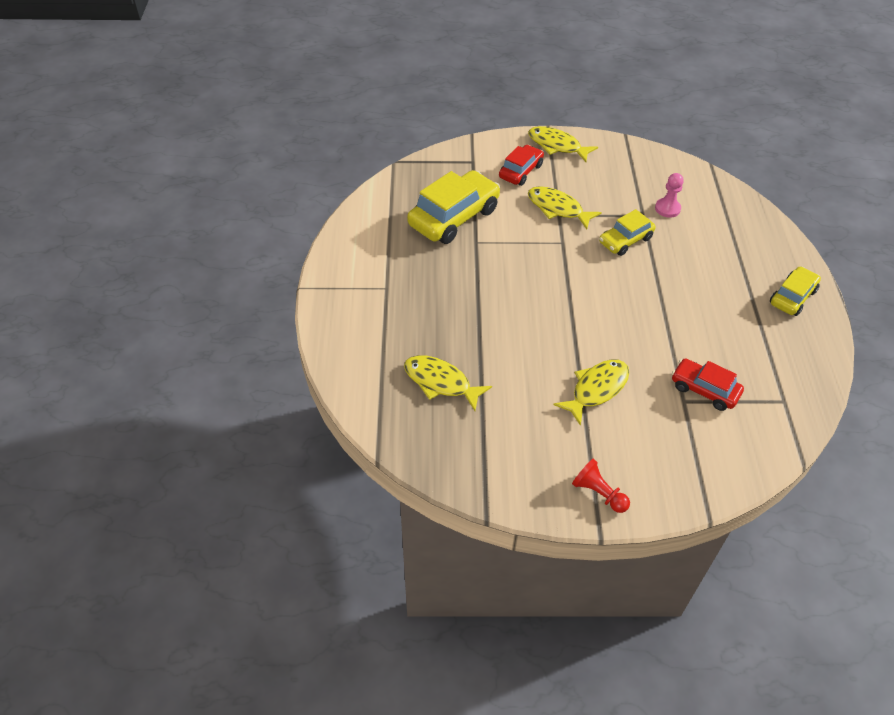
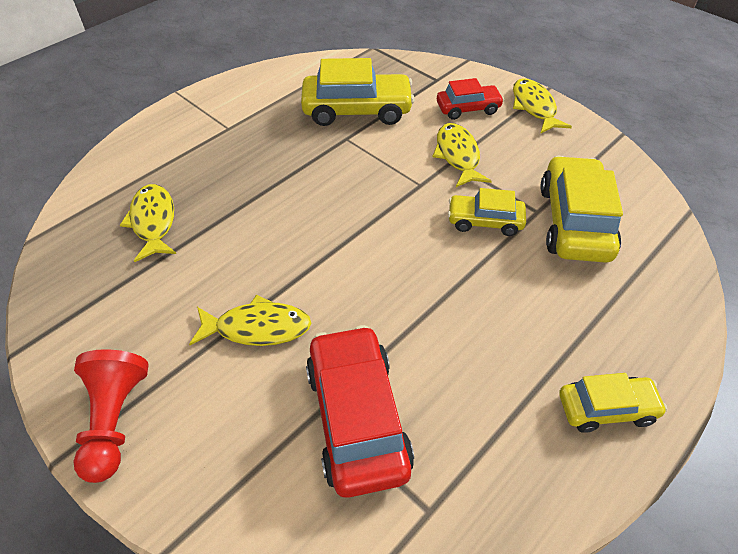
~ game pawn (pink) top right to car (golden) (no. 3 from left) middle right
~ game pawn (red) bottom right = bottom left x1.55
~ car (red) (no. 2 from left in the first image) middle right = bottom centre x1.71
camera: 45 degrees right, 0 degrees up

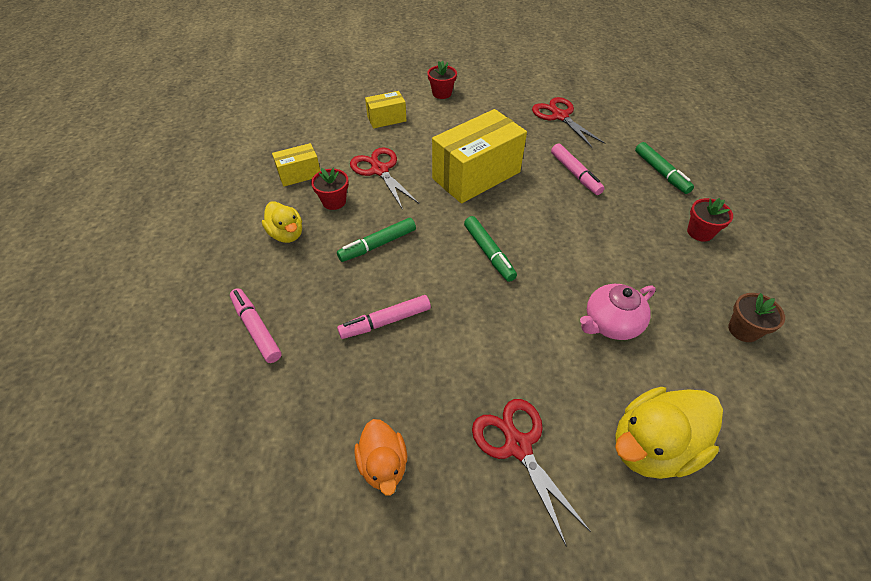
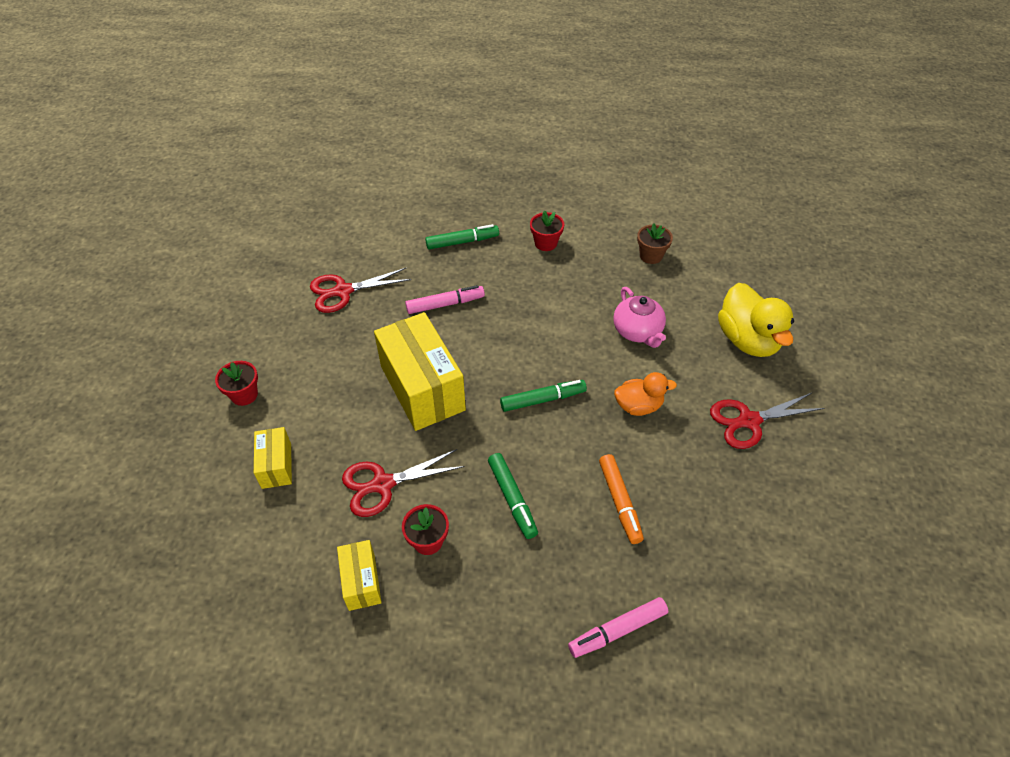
- toy duck (golden) (no. 1 from left) middle left
~ toy duck (orange-coloured) bottom centre to centre
~ marker (pink) (no. 2 from left) centre to marker (orange-coloured) centre
camera: 80 degrees left, 0 degrees up

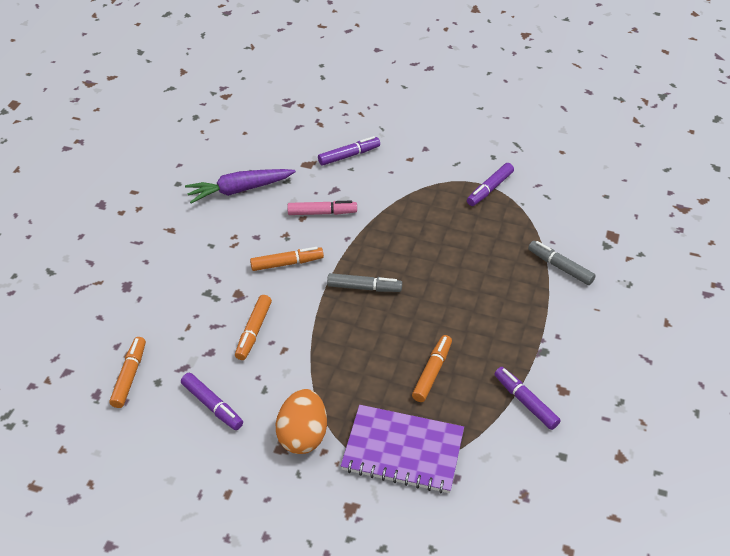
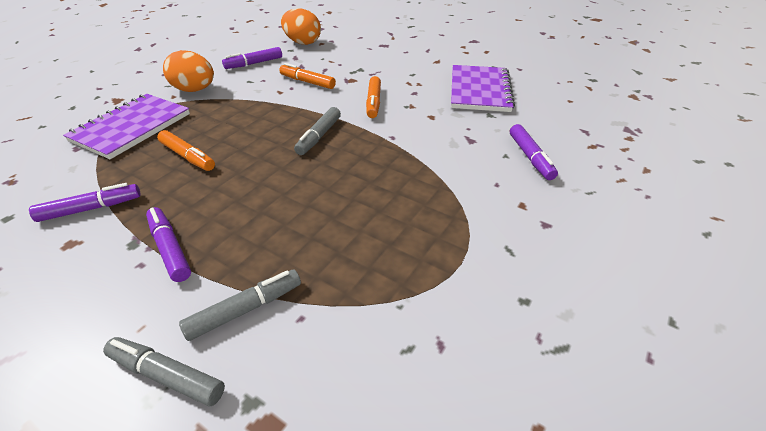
- marker (pink) centre
+ marker (gray) (no. 1 from left) bottom left
~ marker (royal purple) (no. 3 from left in the first image) top right to marker (royal purple) (no. 2 from left) middle left
~ marker (orange-coloured) (no. 1 from left) bottom left to egg (orange-coloured) (no. 2 from left) top centre
~ root vegetable (royal purple) middle left to notepad (royal purple) (no. 2 from left) top centre
camera: 105 degrees right, 5 degrees down

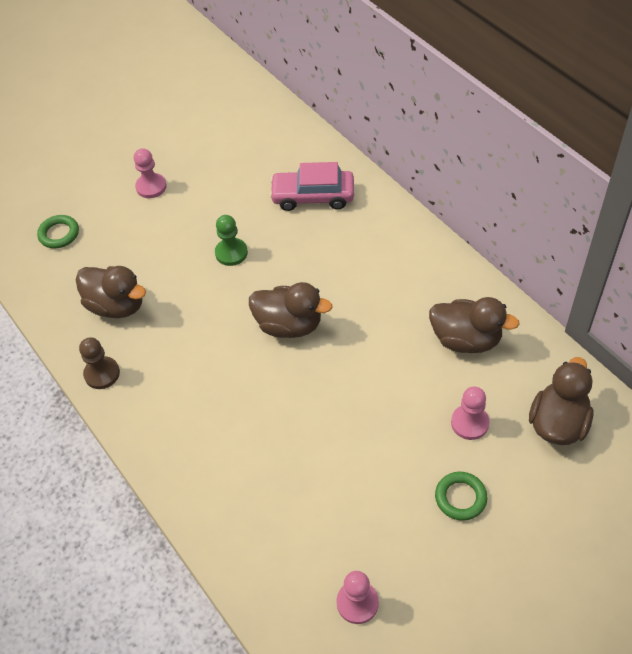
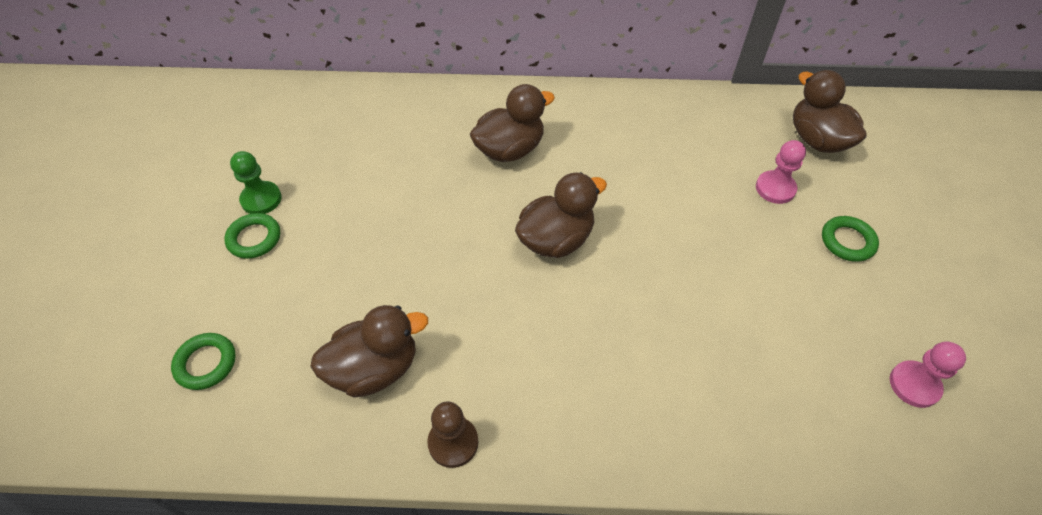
- car (pink) top centre
~ game pawn (green) centre to middle left
~ toy duck (russet) (no. 3 from left in the first image) middle right to toy duck (russet) (no. 2 from left) top centre
~ game pawn (pink) (no. 1 from left) top left to ring (green) (no. 2 from left) middle left
camera: 55 degrees left, 0 degrees up

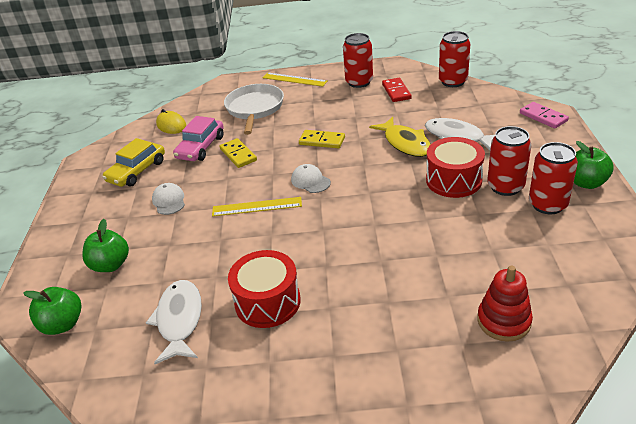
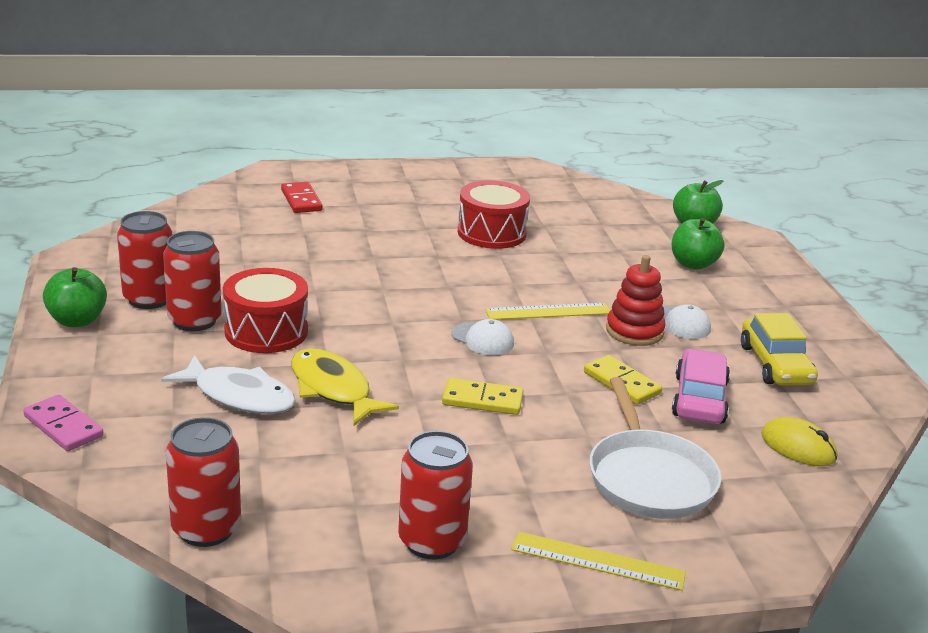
- toy fish (white) (no. 1 from left) bottom left
~ domino (red) top centre to top left
~ stacking toy (red) bottom right to middle right
~ car (golden) middle left = middle right 150 degrees clockwise
camera: 165 degrees right, 10 degrees down

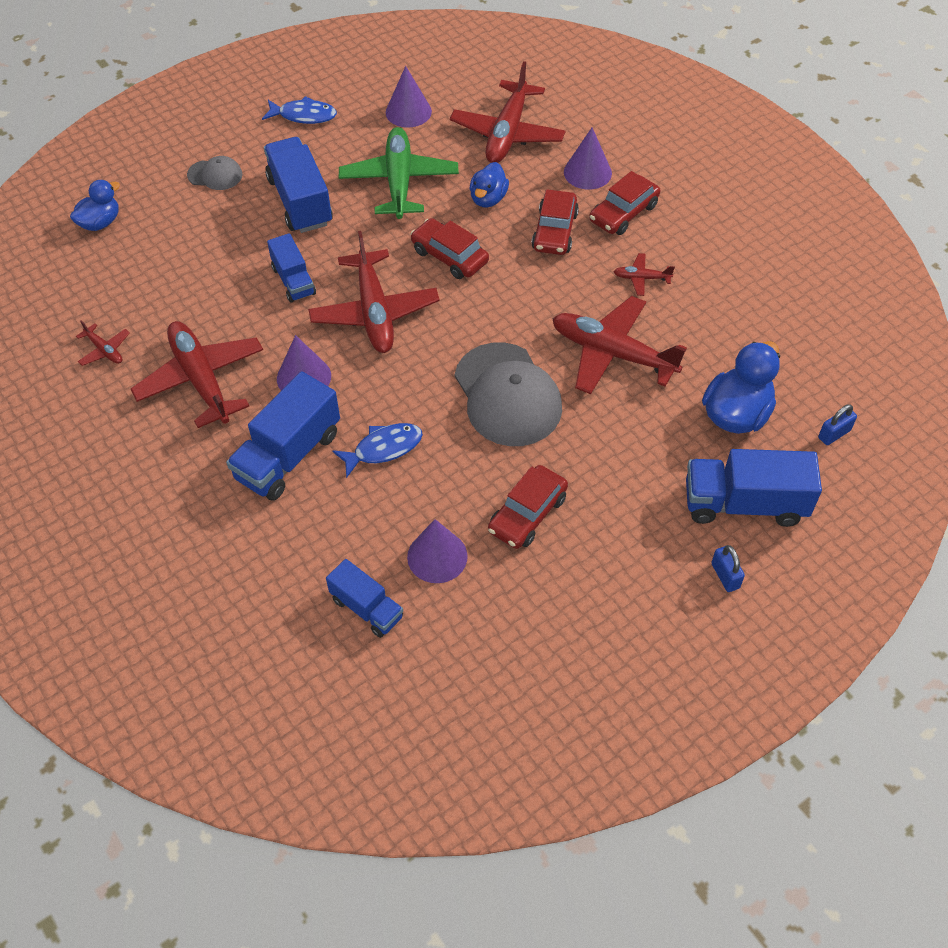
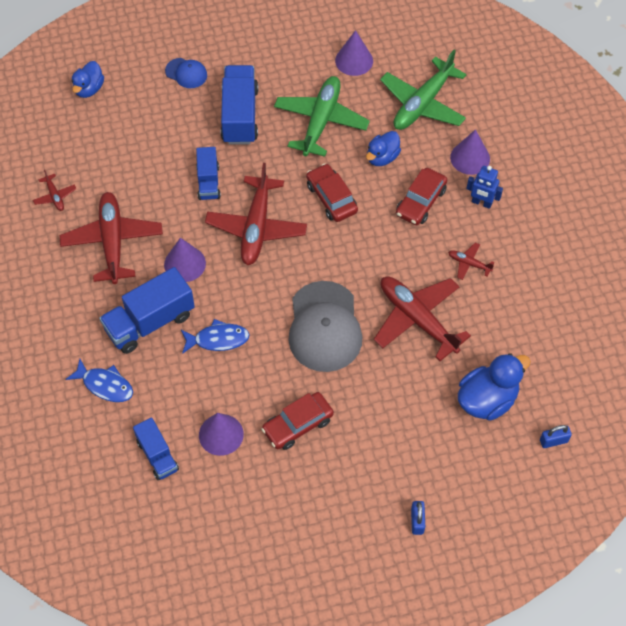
- lorry (royal blue) (no. 5 from left) middle right
~ toy fish (royal blue) (no. 1 from left) top left to middle left
~ car (red) (no. 4 from left) top centre to robot (royal blue) top right
~ peaked cap (gray) (no. 1 from left) top left to peaked cap (royal blue) top left
~ aeroplane (red) (no. 4 from left) top centre to aeroplane (green) (no. 2 from left) top right
~ toy duck (royal blue) (no. 1 from left) top left = top left 135 degrees clockwise
camera: 20 degrees right, 5 degrees up

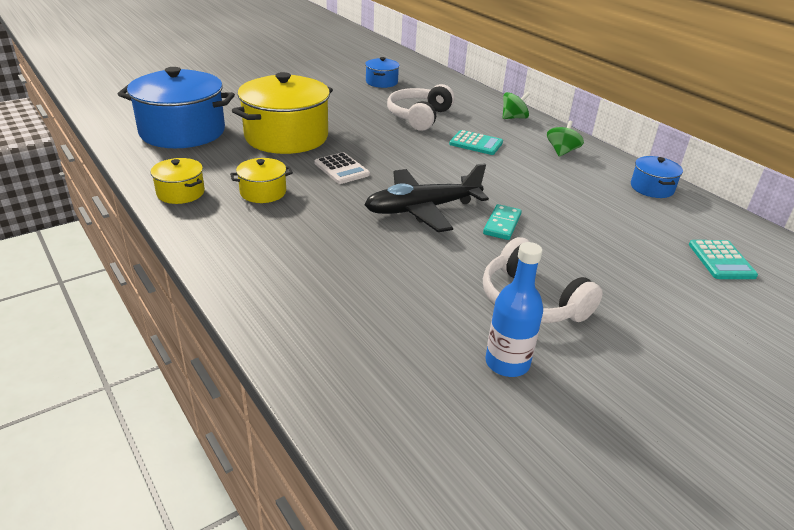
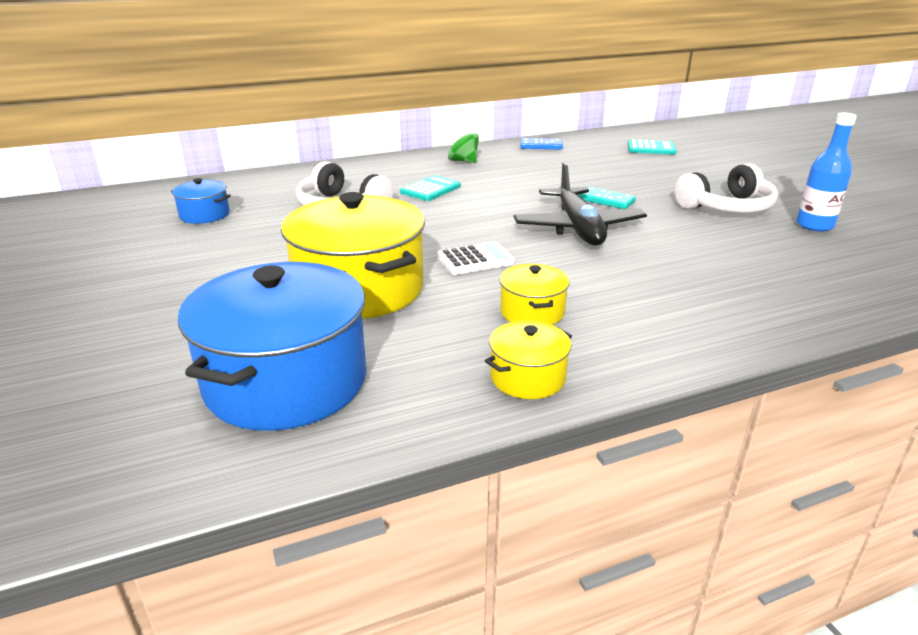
- spinning top (green) (no. 1 from left) top centre
~ pot (royal blue) (no. 3 from left) middle right to domino (royal blue) top centre
camera: 75 degrees left, 5 degrees down

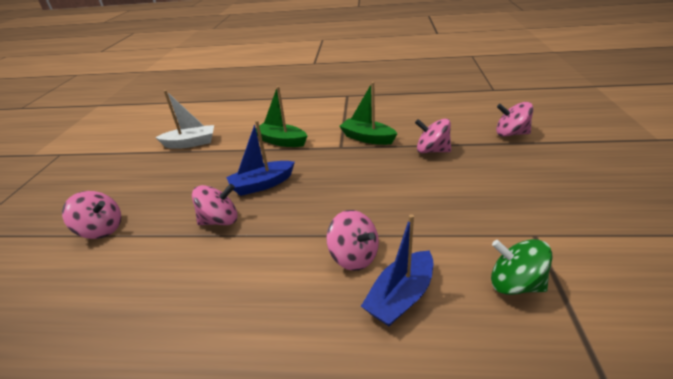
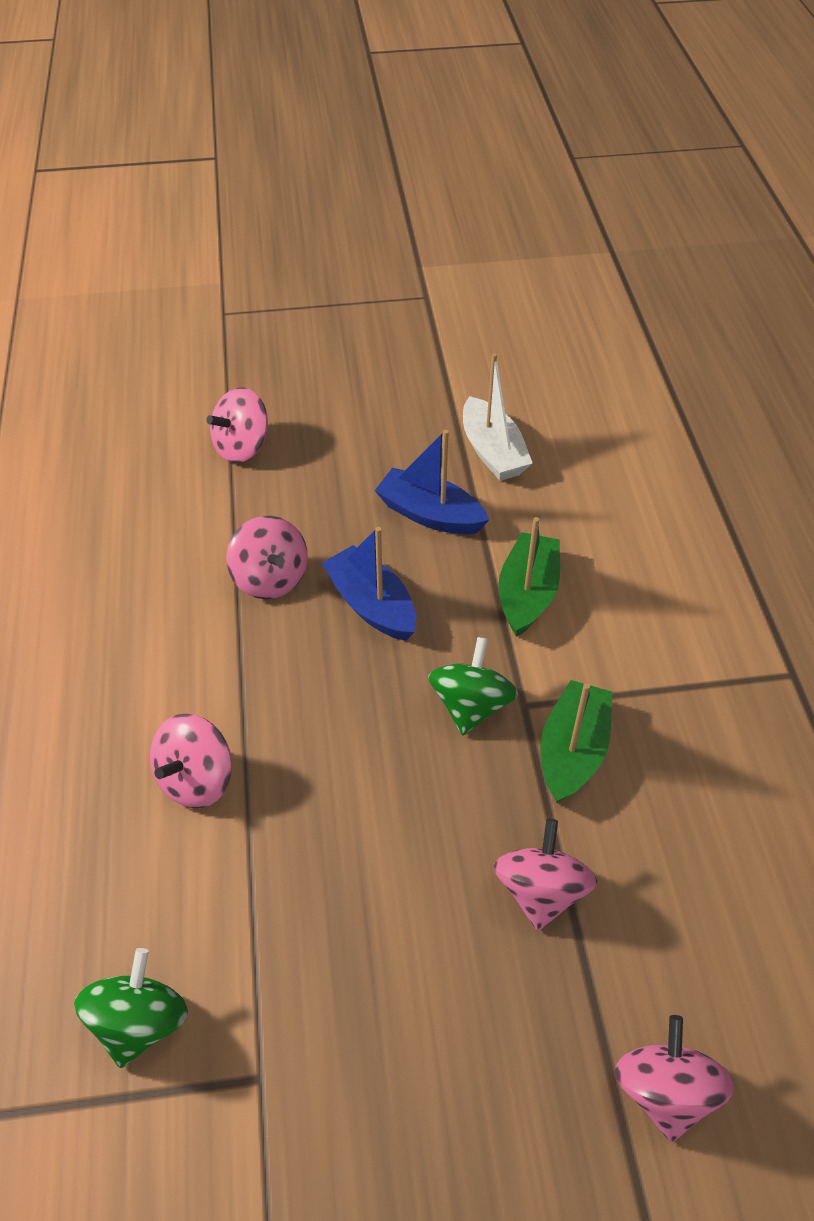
+ spinning top (green) (no. 2 from left) centre
~ boat (royal blue) (no. 2 from left) bottom centre to centre
~ spinning top (pink) (no. 1 from left in the first image) middle left = middle left 45 degrees clockwise
camera: 75 degrees right, 15 degrees up

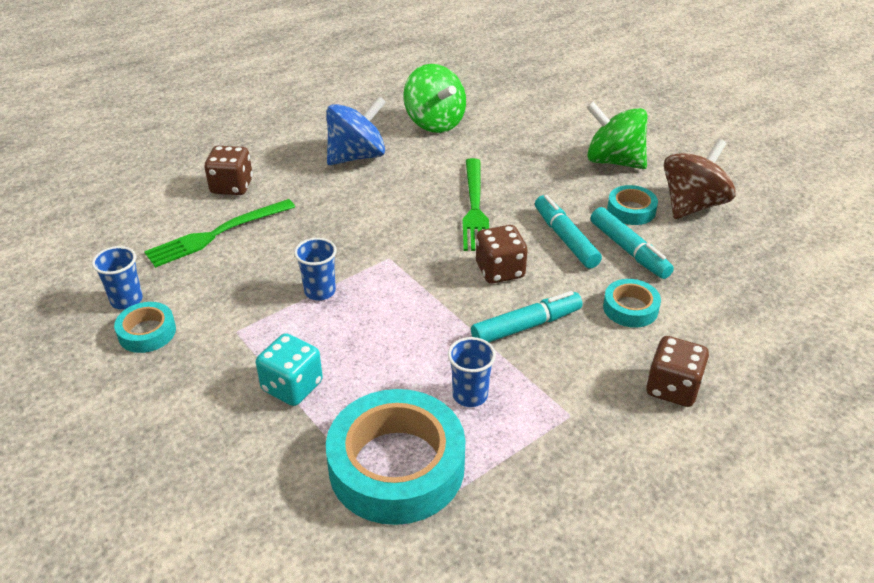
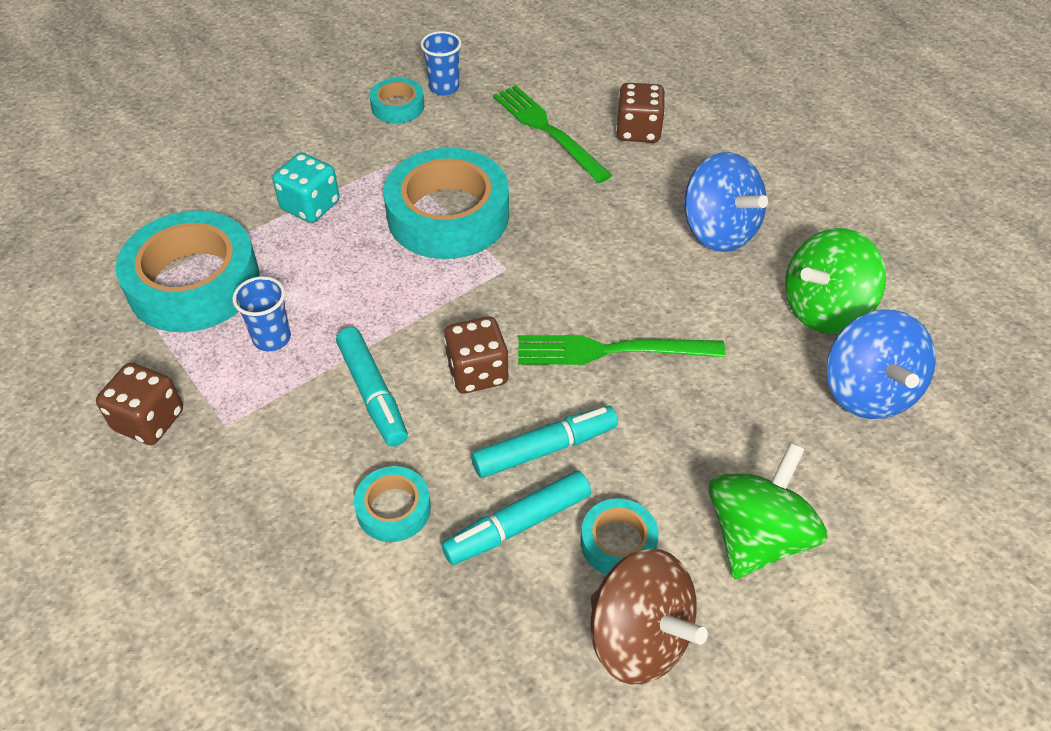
+ spinning top (royal blue) (no. 2 from left) middle right
~ die (russet) (no. 3 from left in the first image) middle right to die (russet) (no. 1 from left) middle left
~ beaker (royal blue) (no. 2 from left) centre to tape (teal) (no. 4 from left) top centre
camera: 90 degrees right, 10 degrees up

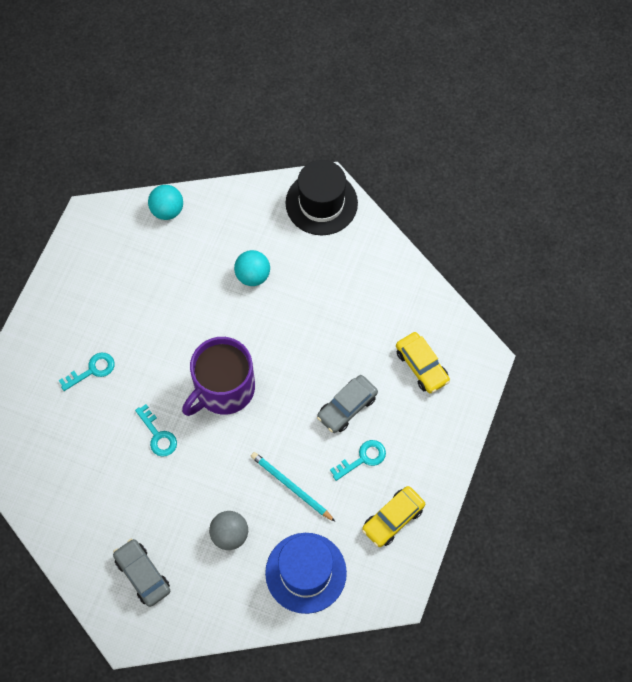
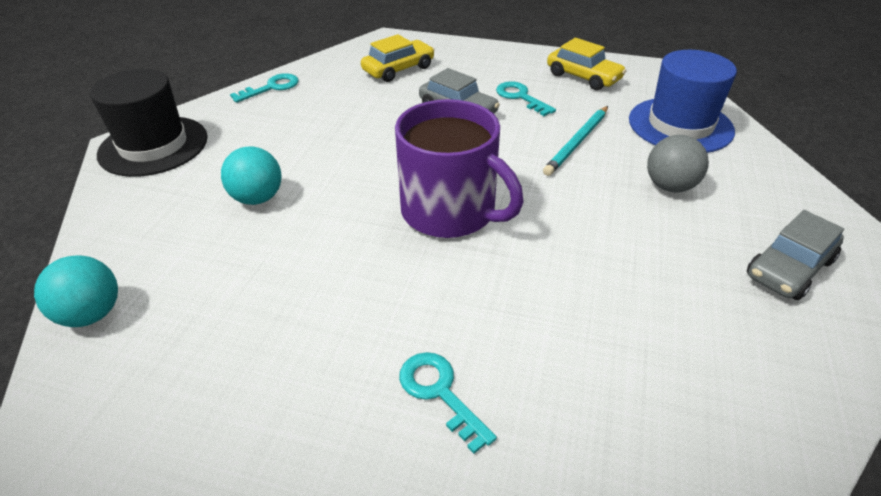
~ key (teal) (no. 2 from left in the first image) middle left to key (teal) (no. 1 from left) top left
camera: 95 degrees left, 25 degrees down

